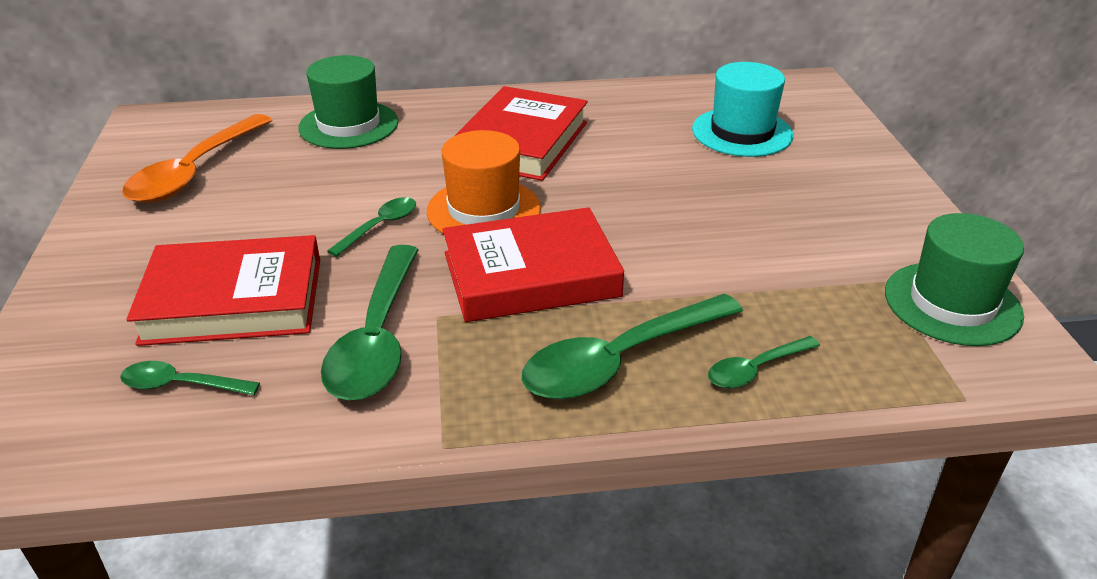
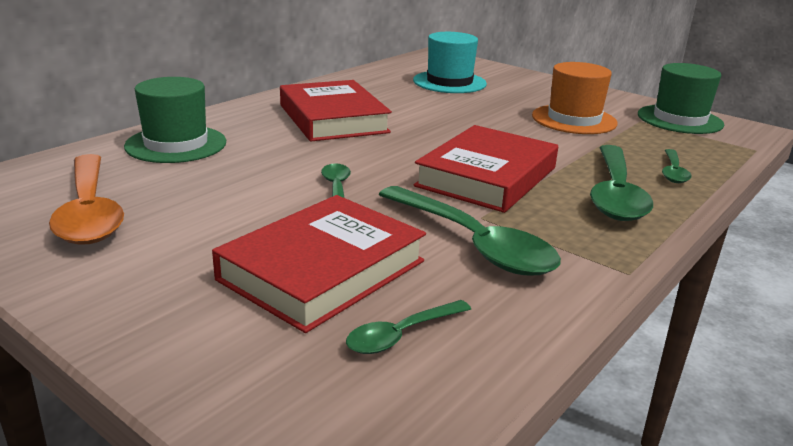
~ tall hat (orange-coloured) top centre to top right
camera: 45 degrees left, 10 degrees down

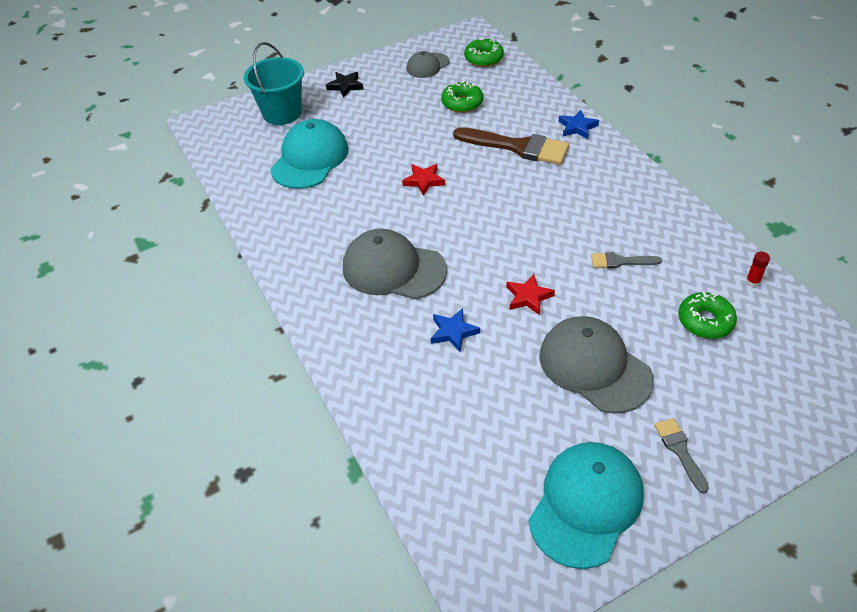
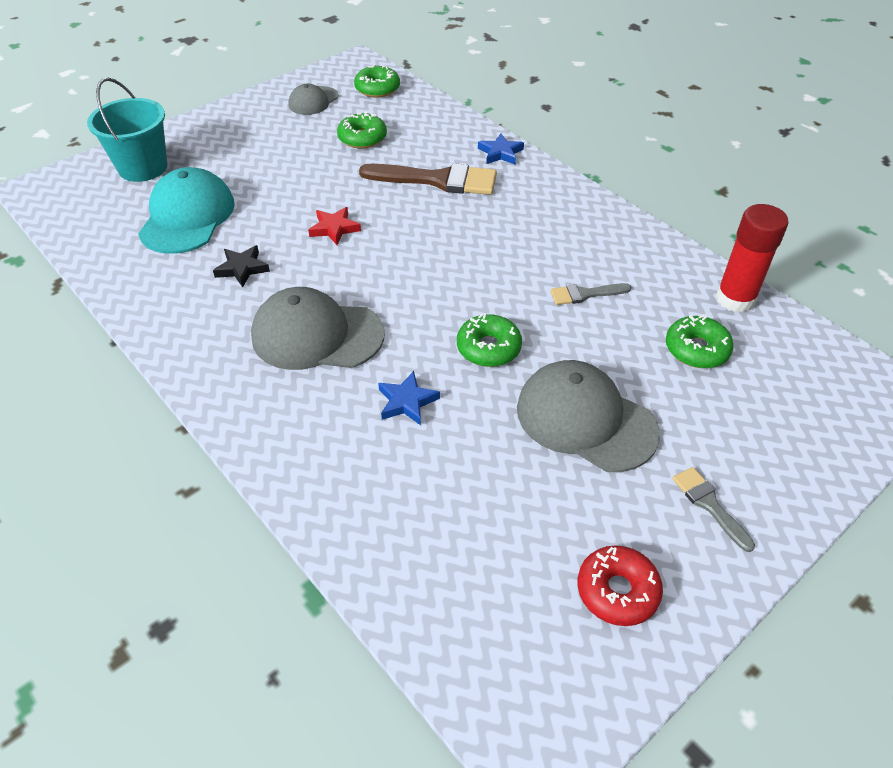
~ five-pointed star (black) top centre to middle left
~ five-pointed star (red) (no. 2 from left) centre to donut (green) (no. 3 from left) centre
~ peaked cap (teal) (no. 2 from left) bottom right to donut (red) bottom right
~ glue stick (red) middle right = middle right x2.44
camera: 15 degrees left, 0 degrees up

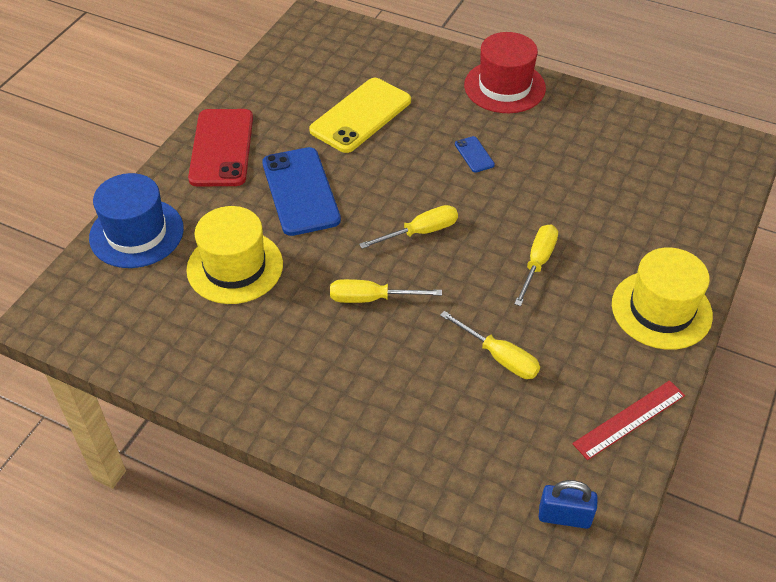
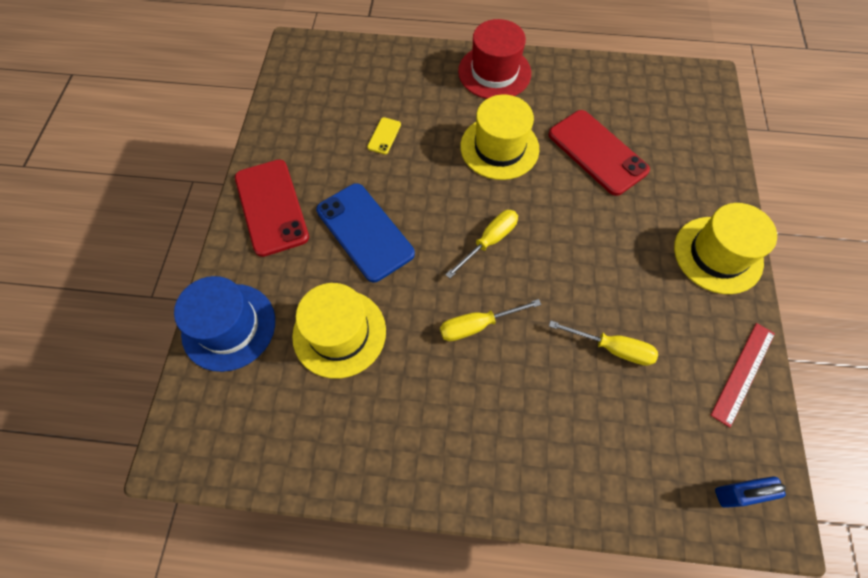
- flat screwdriver (golden) (no. 4 from left) middle right
+ mobile phone (red) (no. 2 from left) top right
~ mobile phone (royal blue) (no. 2 from left) top centre to tall hat (golden) (no. 2 from left) top centre
~ mobile phone (golden) top centre = top centre x0.44
camera: 20 degrees left, 15 degrees up

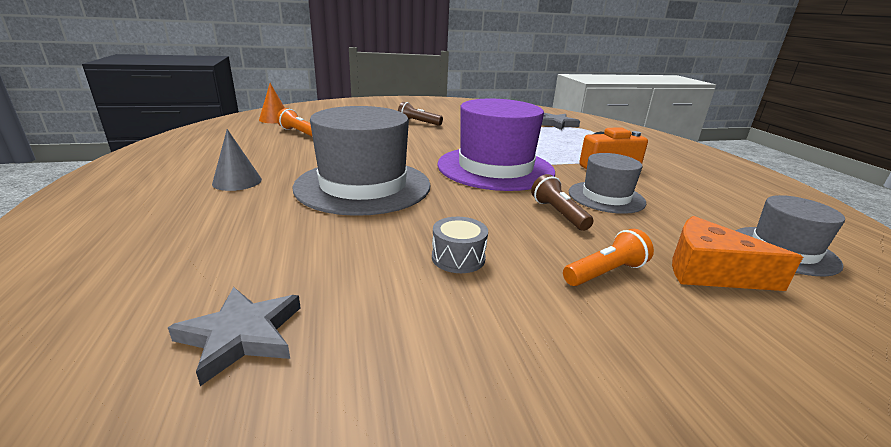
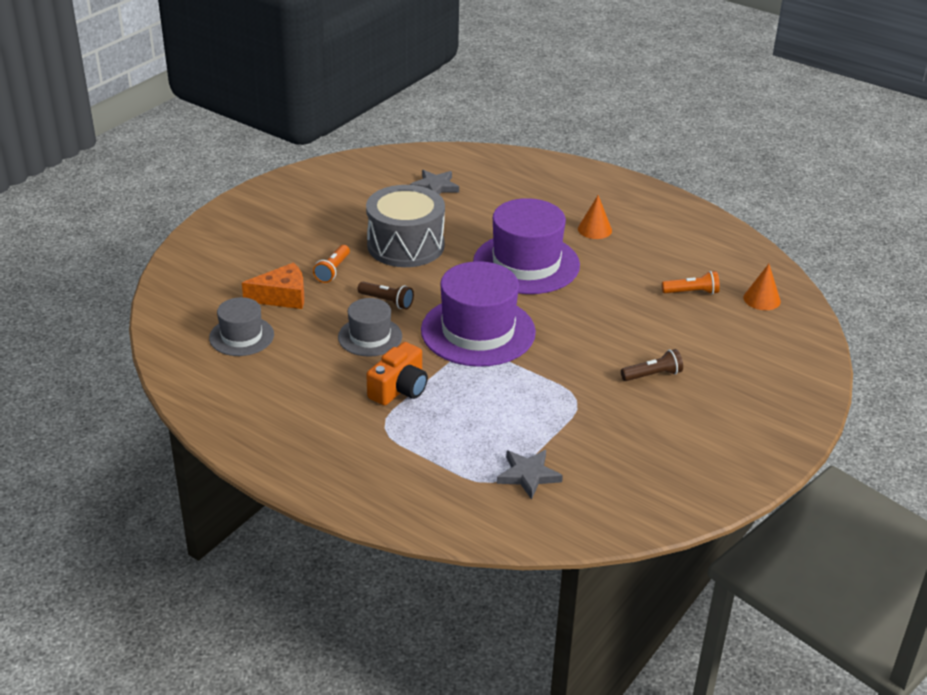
~ solid cone (gray) middle left to solid cone (orange-coloured) (no. 1 from left) top centre
~ tall hat (gray) (no. 1 from left) centre to tall hat (royal purple) (no. 2 from left) centre
~ snare drum (gray) centre = top centre x2.49
camera: 140 degrees right, 10 degrees up

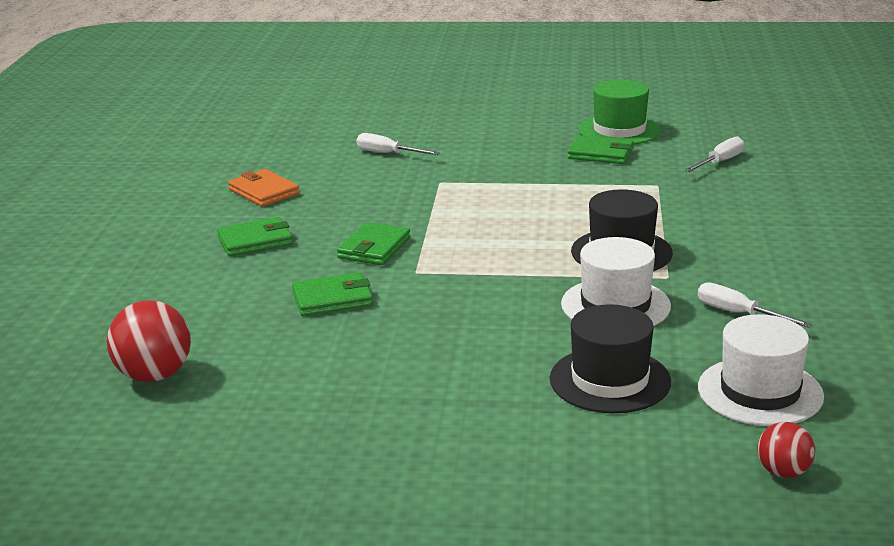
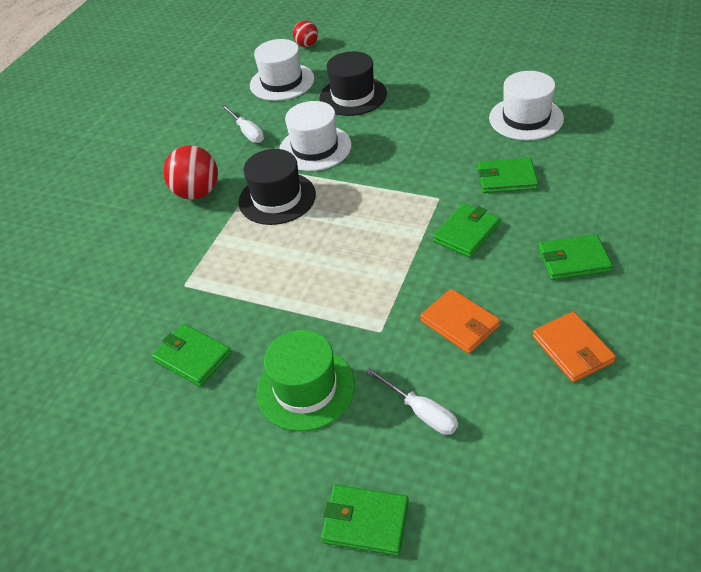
- flat screwdriver (white) (no. 2 from left) top right
+ card wallet (green) (no. 2 from left) bottom centre
+ card wallet (orange-coloured) (no. 1 from left) centre
+ tall hat (white) (no. 3 from left) top right
~ ball (red) (no. 1 from left) middle left to top left
~ tall hat (green) top right to centre
camera: 160 degrees left, 20 degrees up

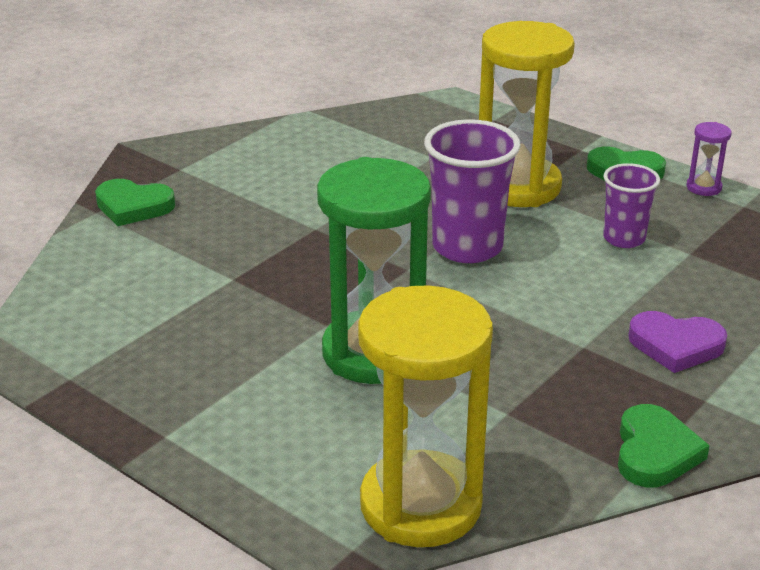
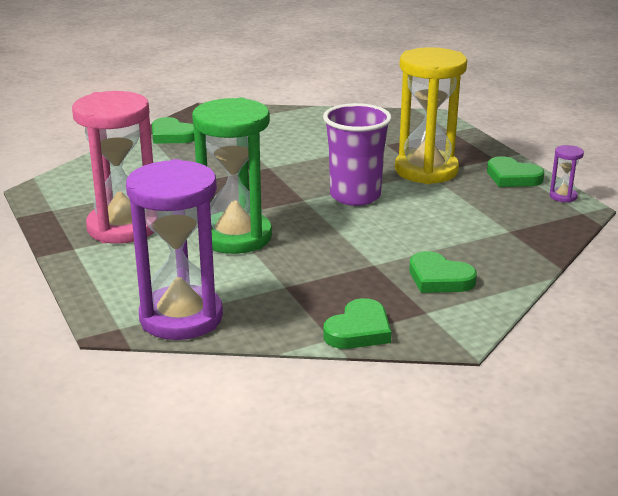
- beaker (royal purple) (no. 2 from left) middle right
+ sand timer (pink) middle left
~ sand timer (golden) (no. 1 from left) bottom centre to sand timer (royal purple) (no. 1 from left) middle left
~ heart (royal purple) middle right to heart (green) (no. 3 from left) middle right
camera: 25 degrees right, 5 degrees down

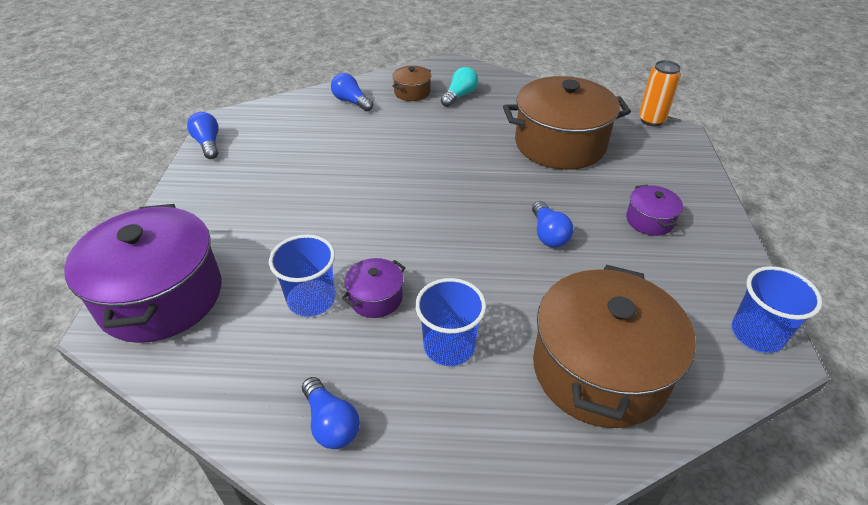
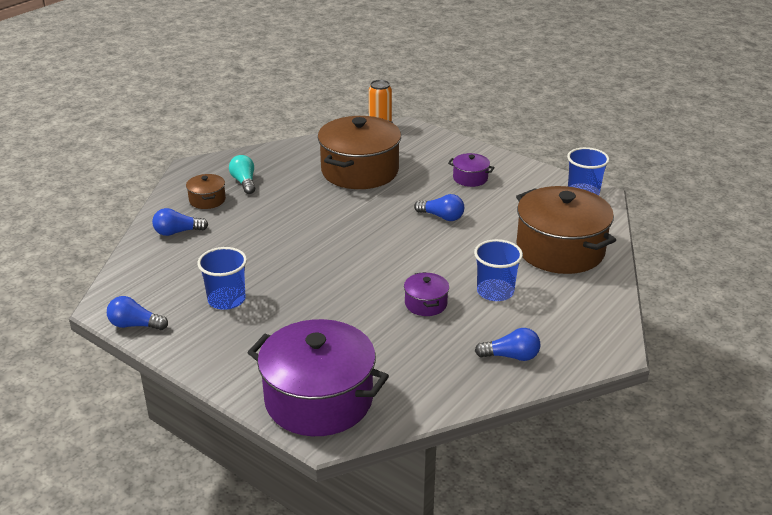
~ beaker (royal blue) (no. 1 from left) centre to middle left
camera: 55 degrees left, 10 degrees down

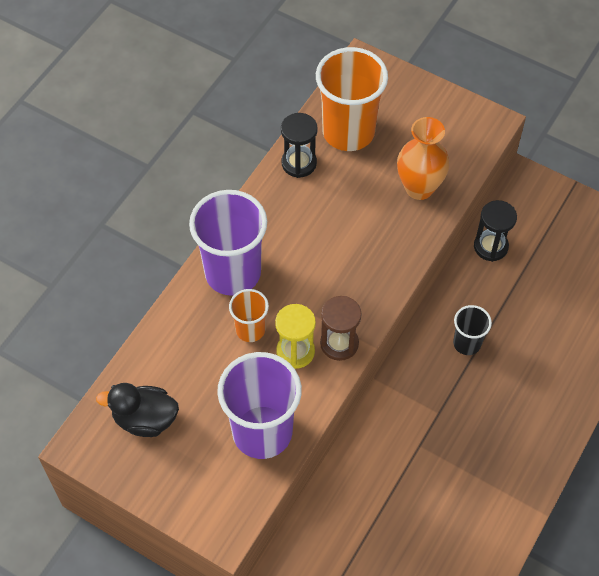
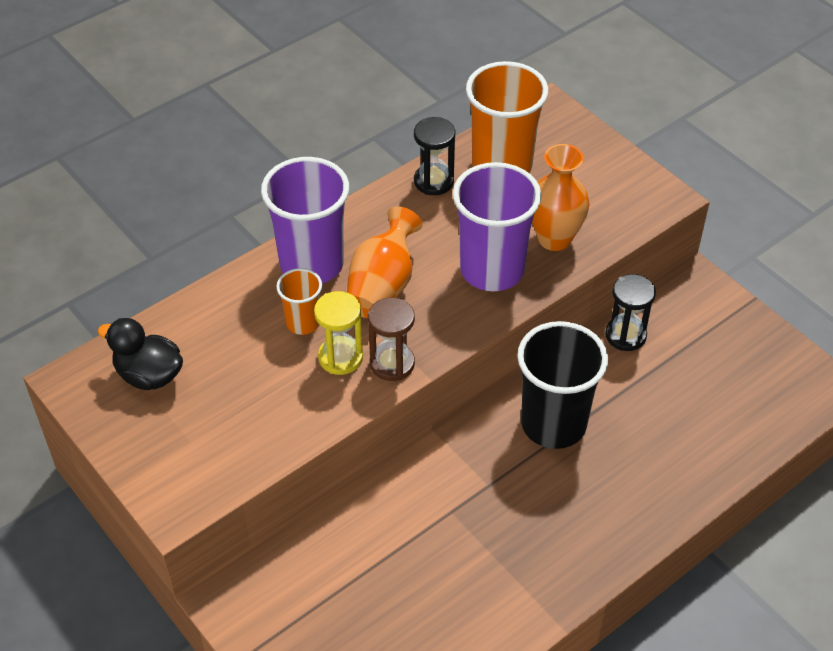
+ vase (orange-coloured) (no. 1 from left) centre
~ beaker (royal purple) (no. 2 from left) bottom centre to centre
~ beaker (black) middle right = middle right x1.95
camera: 20 degrees right, 10 degrees down

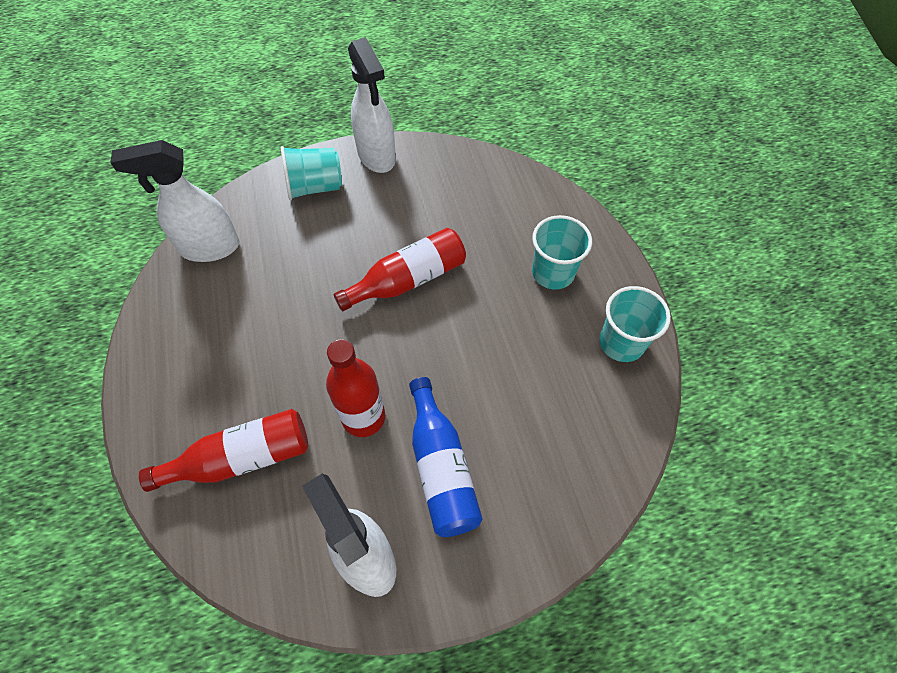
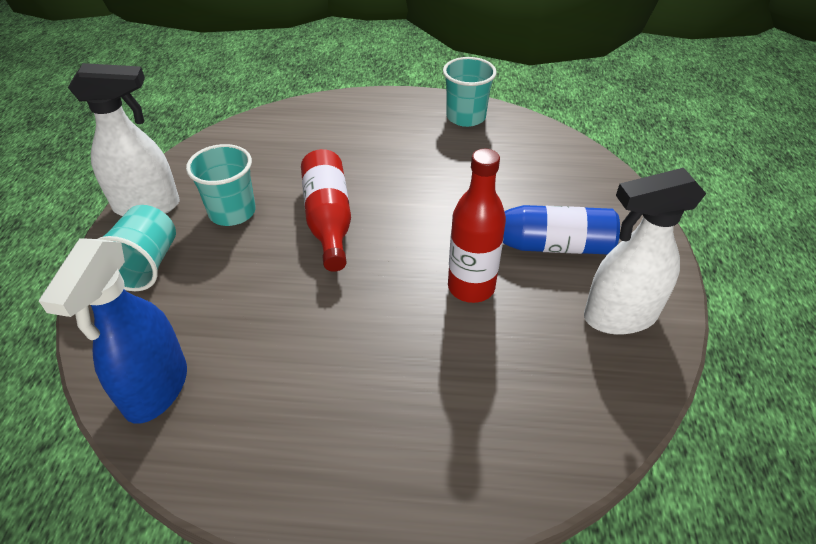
- flask (red) (no. 1 from left) bottom left
~ beaker (teal) (no. 2 from left) centre to middle left
~ spray bottle (white) (no. 1 from left) top left to spray bottle (royal blue) middle left
camera: 70 degrees left, 15 degrees down

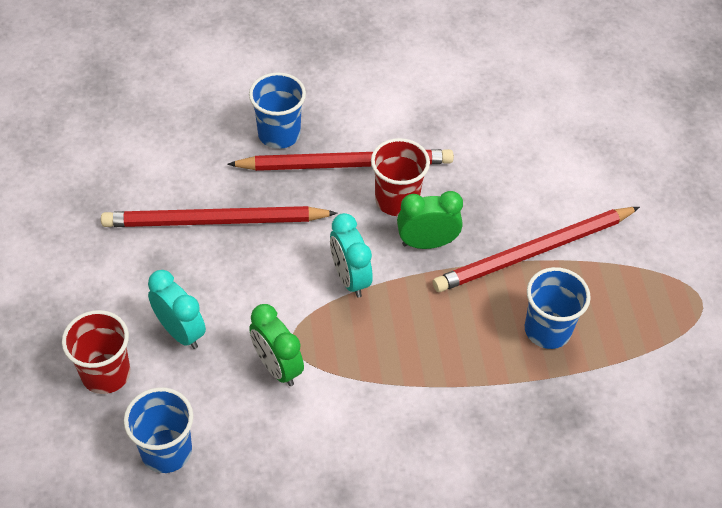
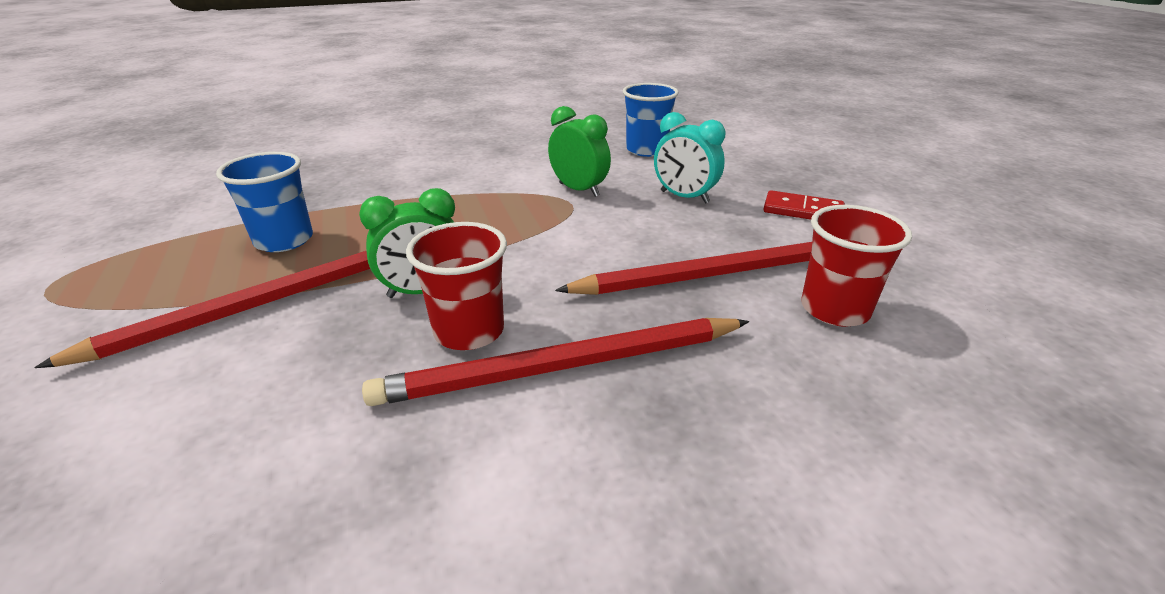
- beaker (royal blue) (no. 2 from left) top centre
- clock (teal) (no. 2 from left) centre
+ domino (red) middle right
~ beaker (red) (no. 1 from left in the first image) bottom left to beaker (red) (no. 2 from left) middle right
camera: 170 degrees right, 20 degrees down

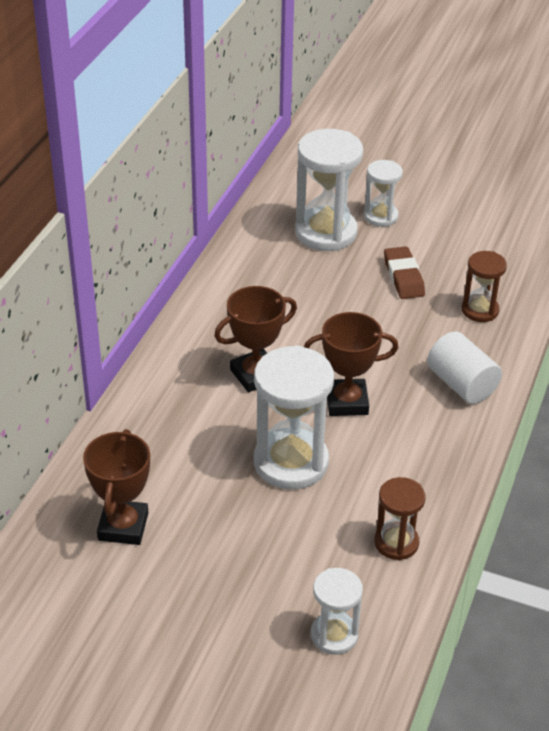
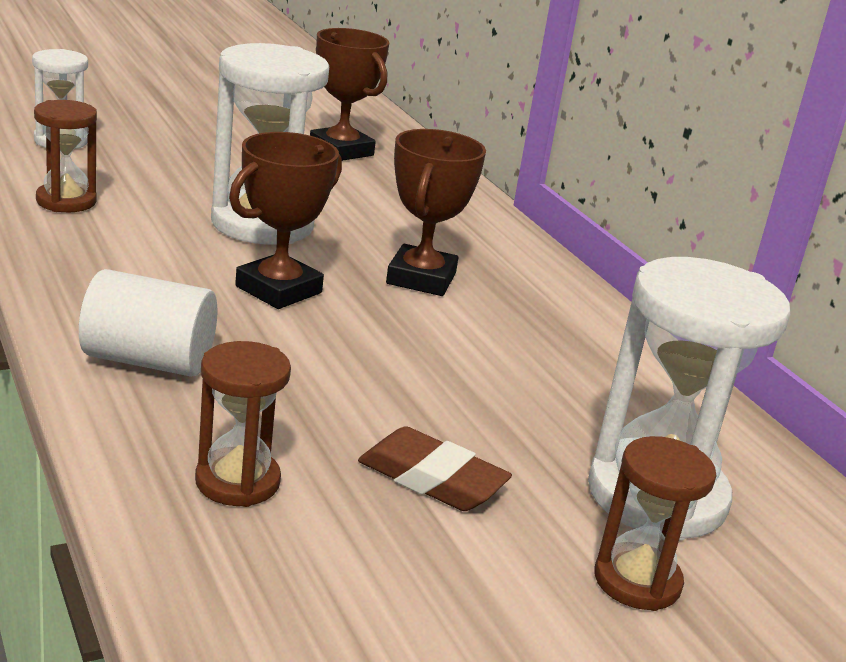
~ sand timer (white) (no. 4 from left) top right to sand timer (russet) (no. 3 from left) bottom right
camera: 130 degrees right, 15 degrees down

